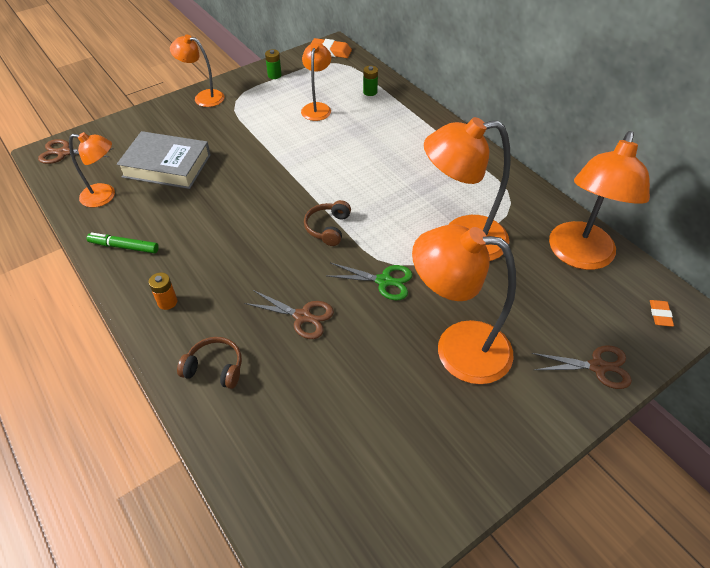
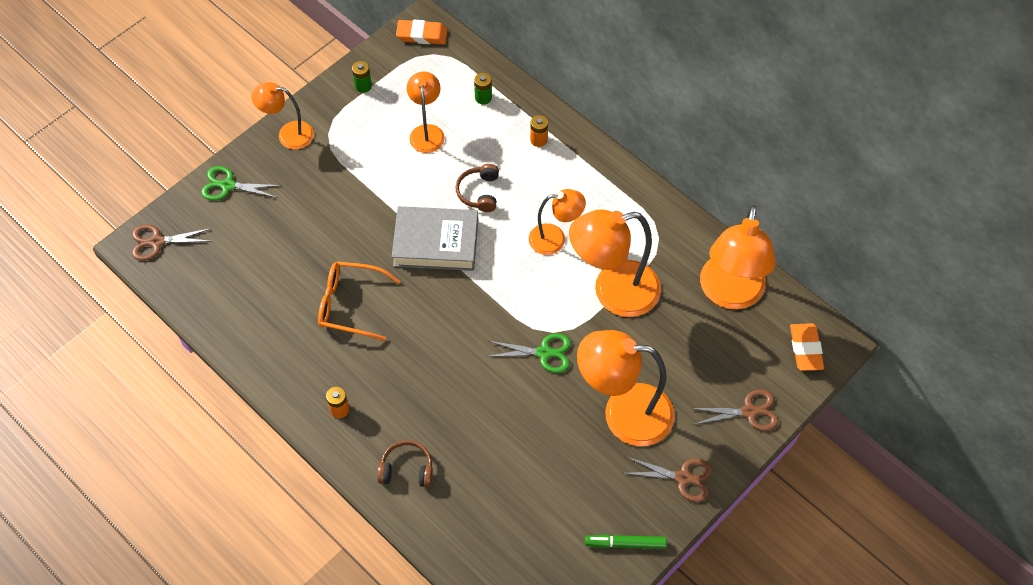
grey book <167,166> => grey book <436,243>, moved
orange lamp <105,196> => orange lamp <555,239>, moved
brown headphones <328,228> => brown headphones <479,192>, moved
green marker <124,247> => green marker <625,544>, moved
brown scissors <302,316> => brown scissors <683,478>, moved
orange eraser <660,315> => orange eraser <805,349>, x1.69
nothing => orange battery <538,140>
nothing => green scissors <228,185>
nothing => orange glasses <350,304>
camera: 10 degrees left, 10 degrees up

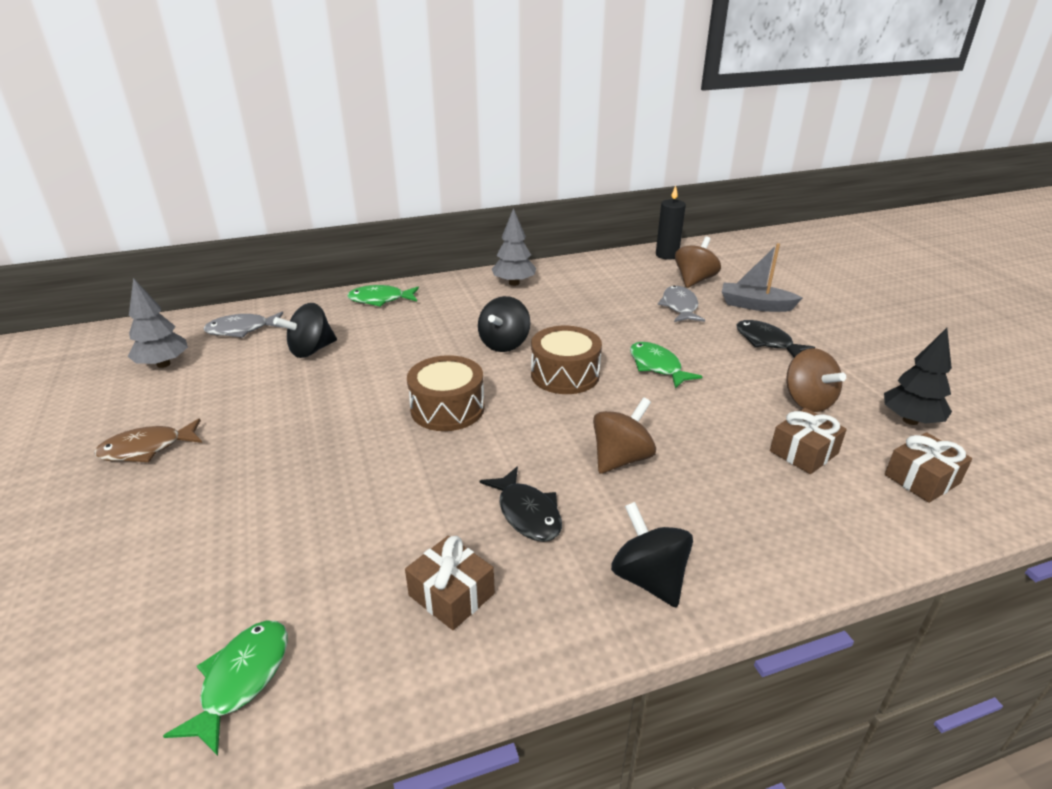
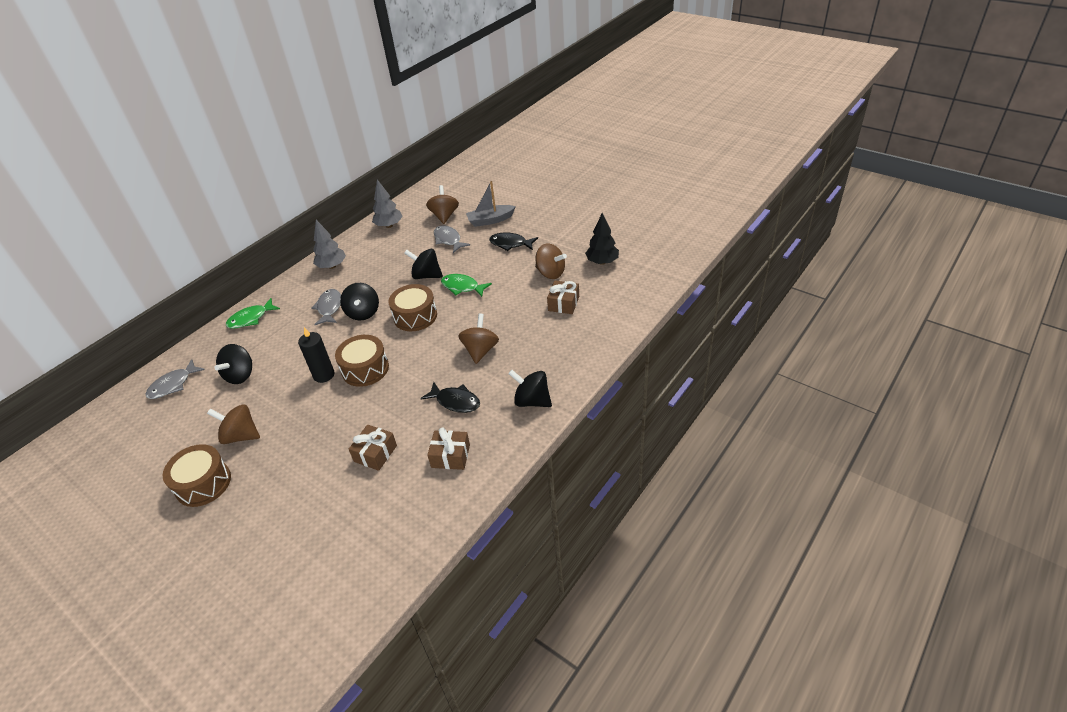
black candle <667,255> => black candle <324,375>, moved
grey tree <163,364> => grey tree <389,225>, moved
brown fish <147,448> => brown drum <203,483>
brown gift <922,479> => brown gift <375,453>, moved
green fish <241,680> => nothing
nothing => black spinning top <426,275>
nothing => grey fish <329,308>
nothing => brown spinning top <241,436>
camera: 30 degrees left, 10 degrees up

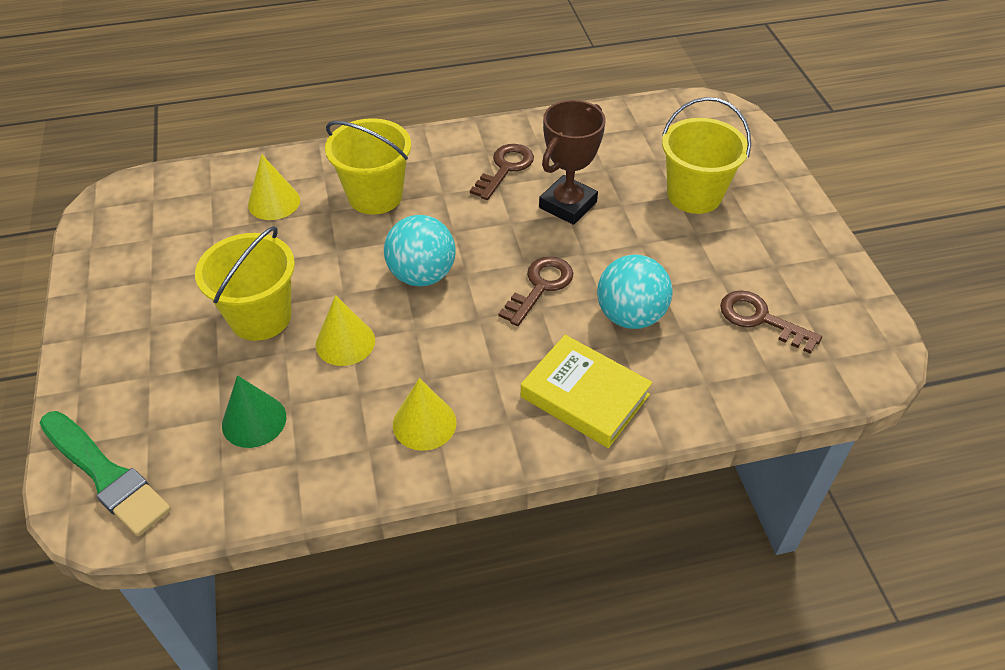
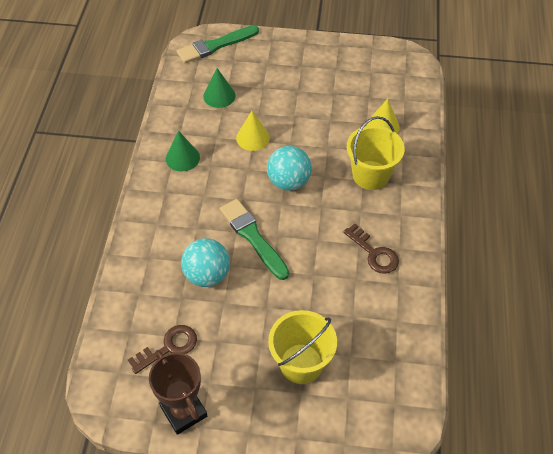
brown trophy <568,205> => brown trophy <184,411>, moved
yellow bucket <260,317> => nothing
brown key <540,286> => green brush <253,237>
yellow book <585,396> => nothing
yellow cone <424,423> => green cone <182,158>
camera: 110 degrees right, 5 degrees up

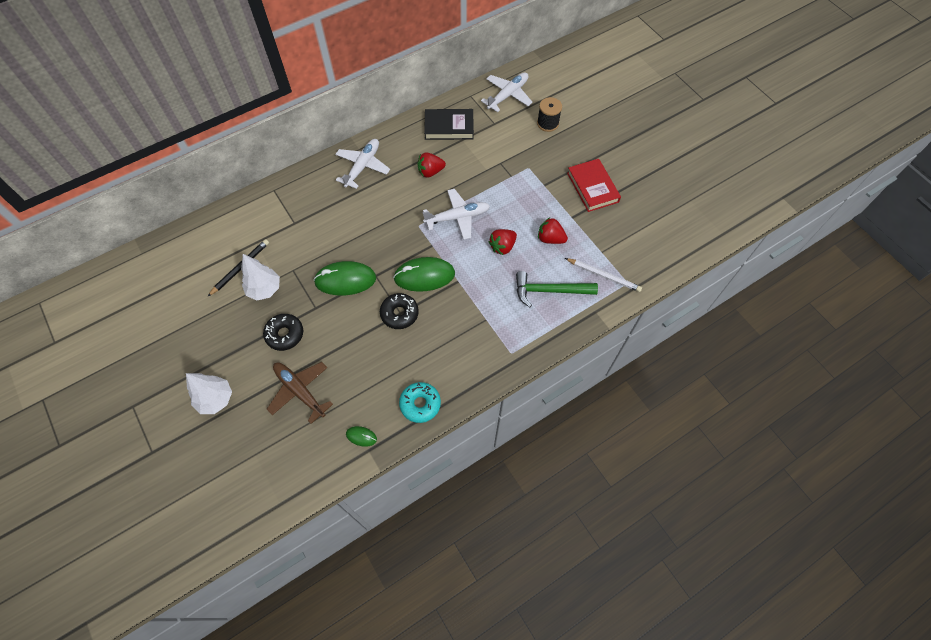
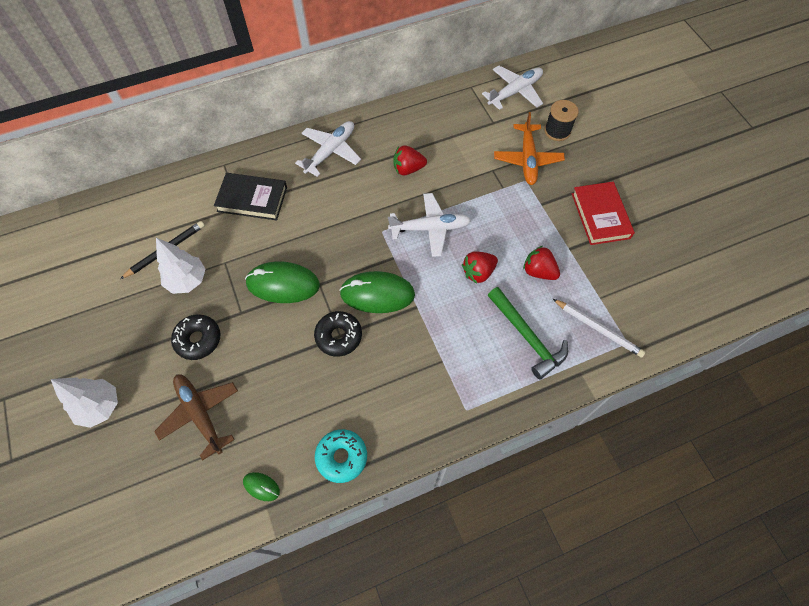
black book <449,127> => black book <252,199>, moved
green hammer <549,290> => green hammer <527,337>, 135 degrees counterclockwise
nothing => orange plane <527,159>
camera: 10 degrees right, 0 degrees up

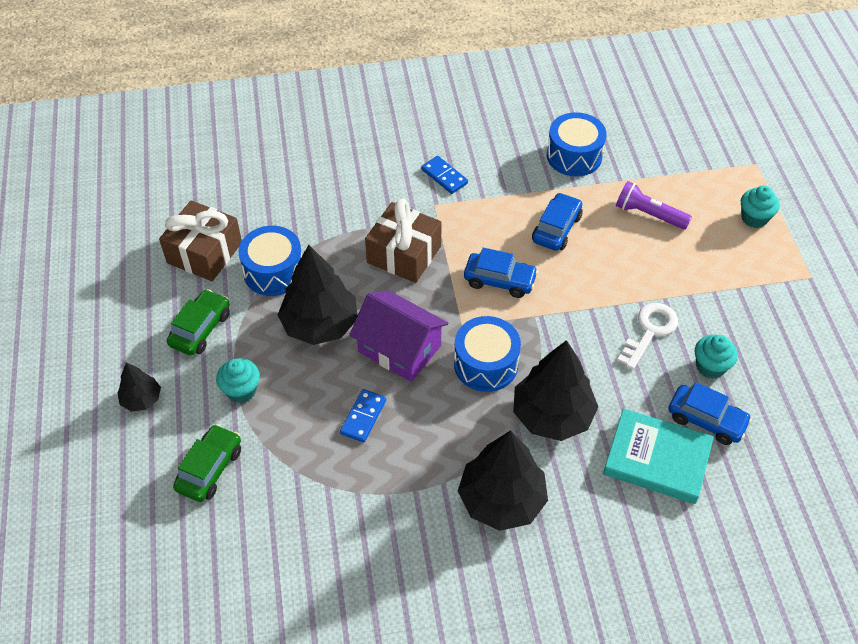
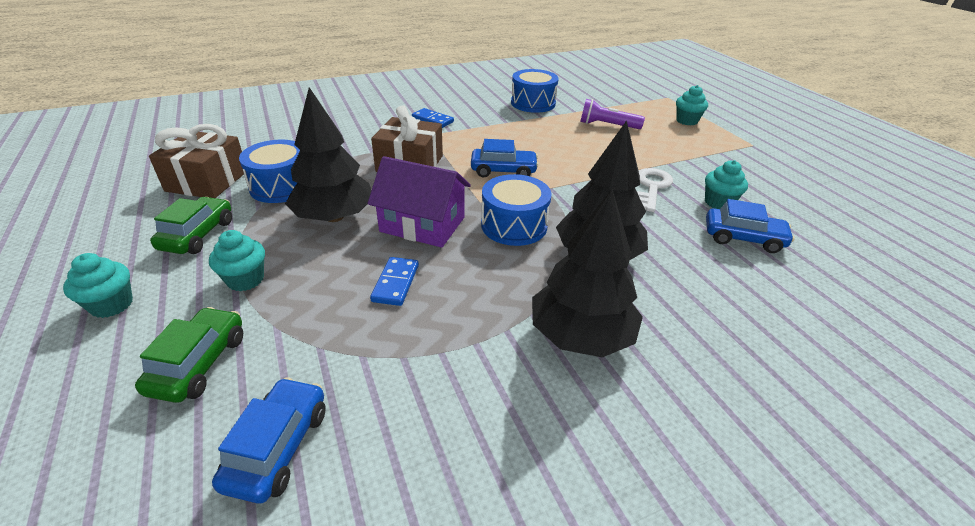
blue car <556,228> => blue car <278,447>, moved
black tree <141,399> => turquoise cupcake <112,305>
turquoise book <657,459> => nothing
camera: 15 degrees left, 15 degrees down

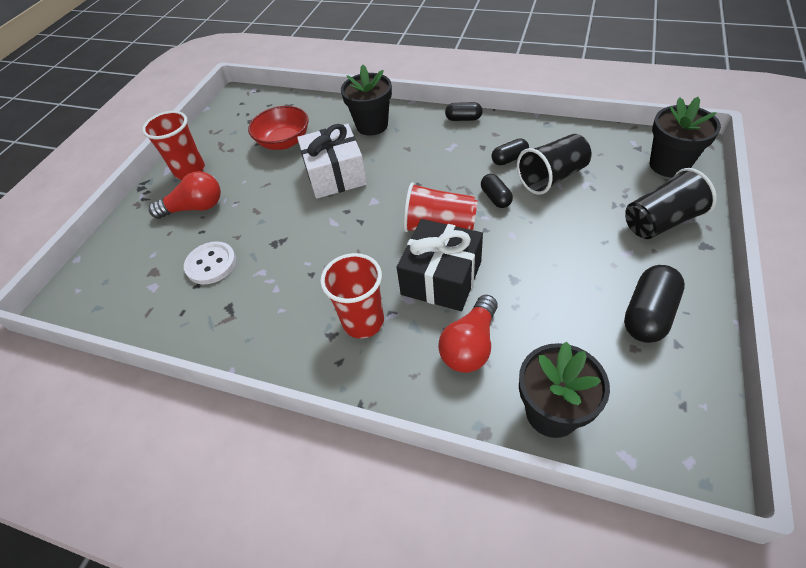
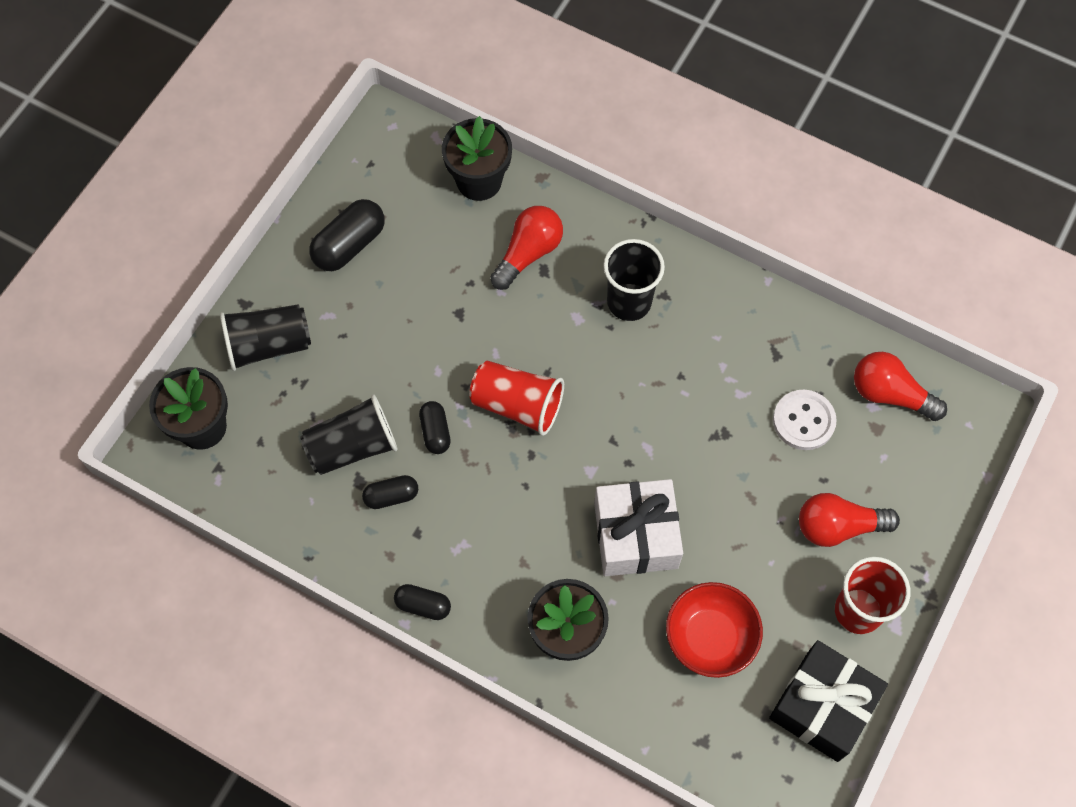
black gift <441,278> => black gift <822,706>, moved
red cup <363,322> => black cup <629,302>
nothing => red light bulb <890,394>
camera: 175 degrees left, 15 degrees up

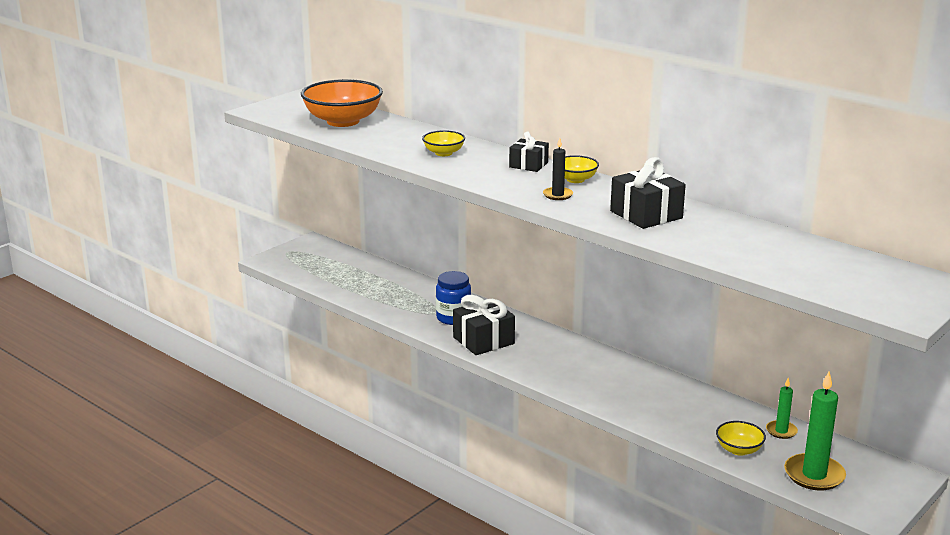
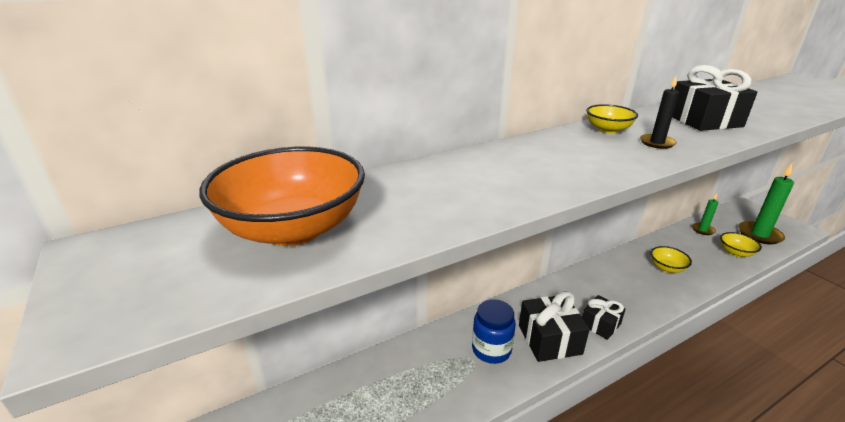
yellow bowl <443,153> => yellow bowl <667,268>, moved
black gift <528,165> => black gift <600,324>, moved
camera: 70 degrees left, 5 degrees up

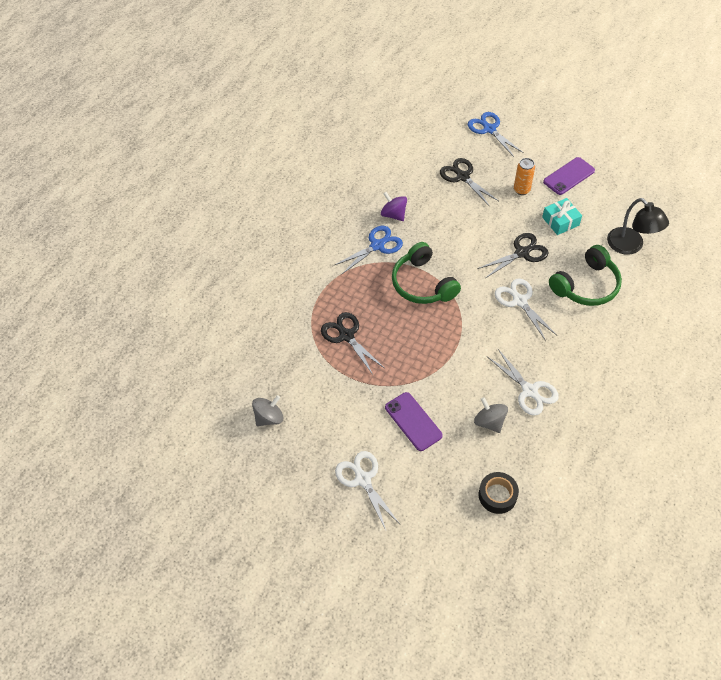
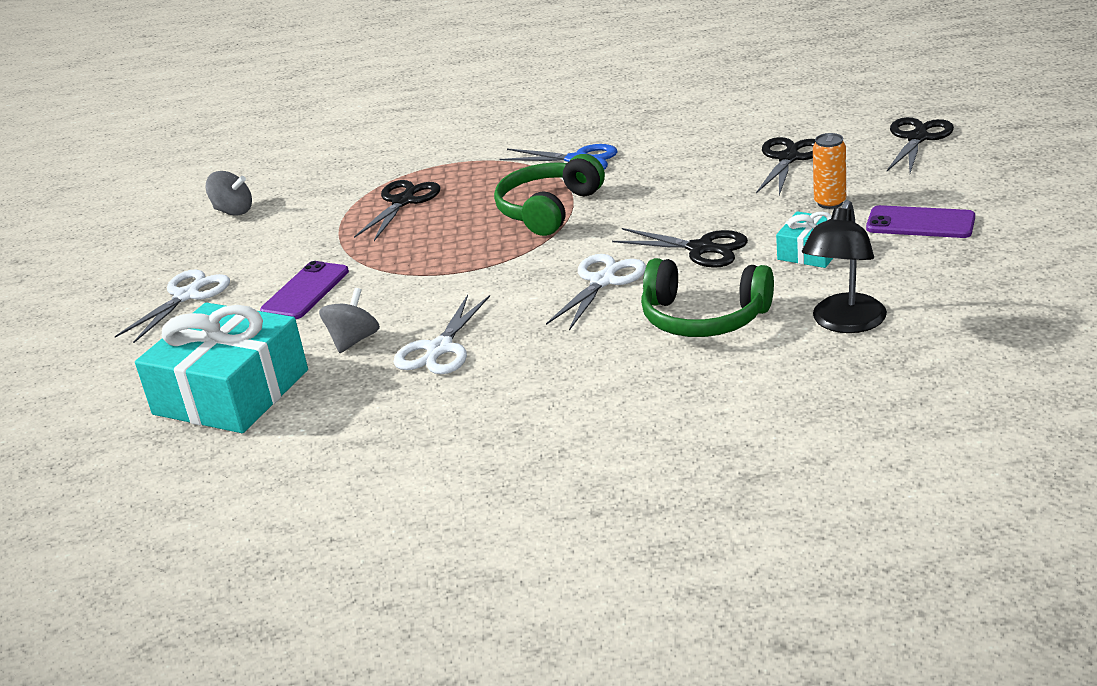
blue scissors <489,129> => black scissors <917,138>
purple spinning top <394,214> => nothing
black tape <497,495> => turquoise gift <231,392>
camera: 60 degrees right, 25 degrees down

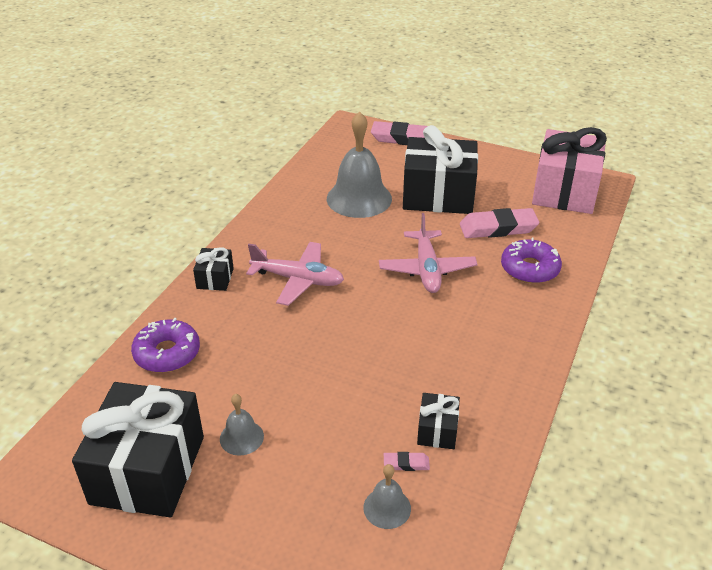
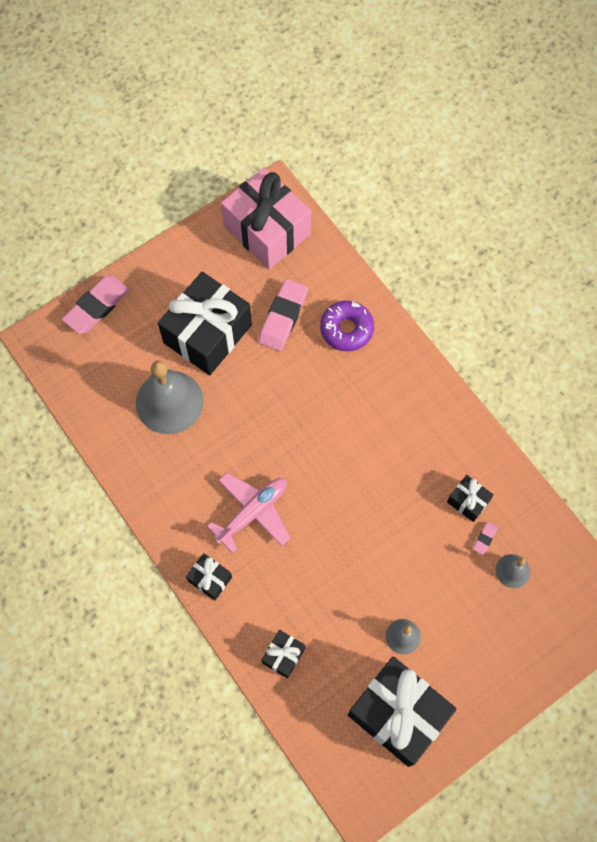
pink plane <426,269> => nothing
purple donut <167,353> => black gift <283,655>
camera: 60 degrees left, 30 degrees up

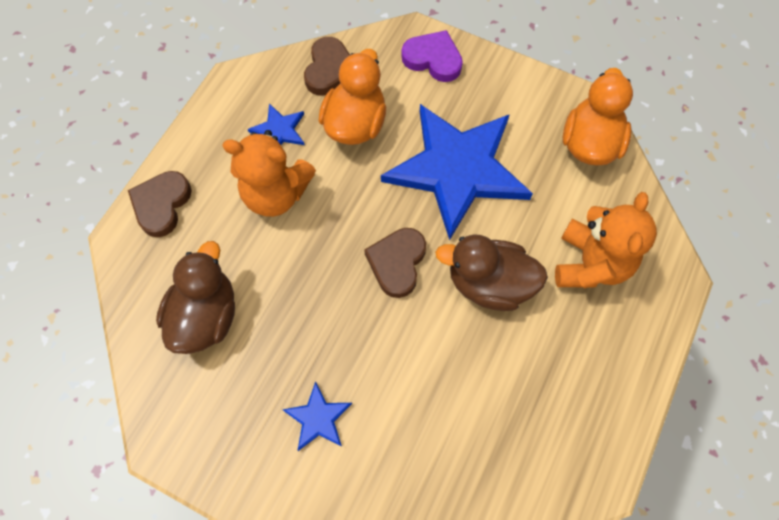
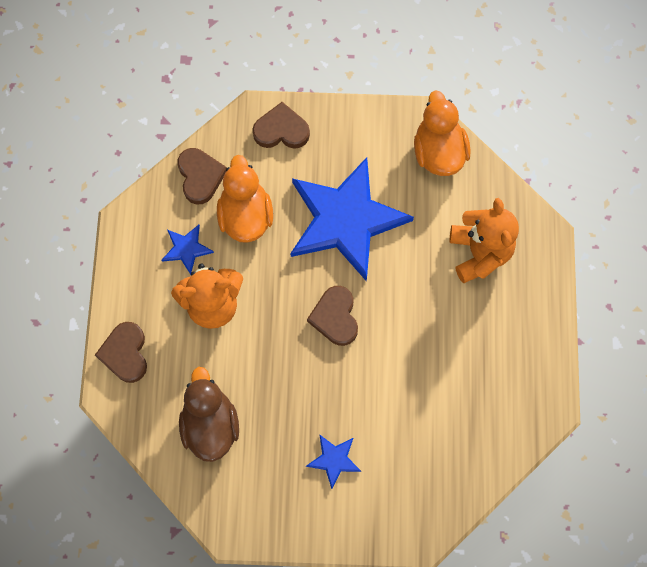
purple heart <433,59> => brown heart <281,130>
brown duck <489,284> => nothing
camera: 25 degrees left, 5 degrees up

